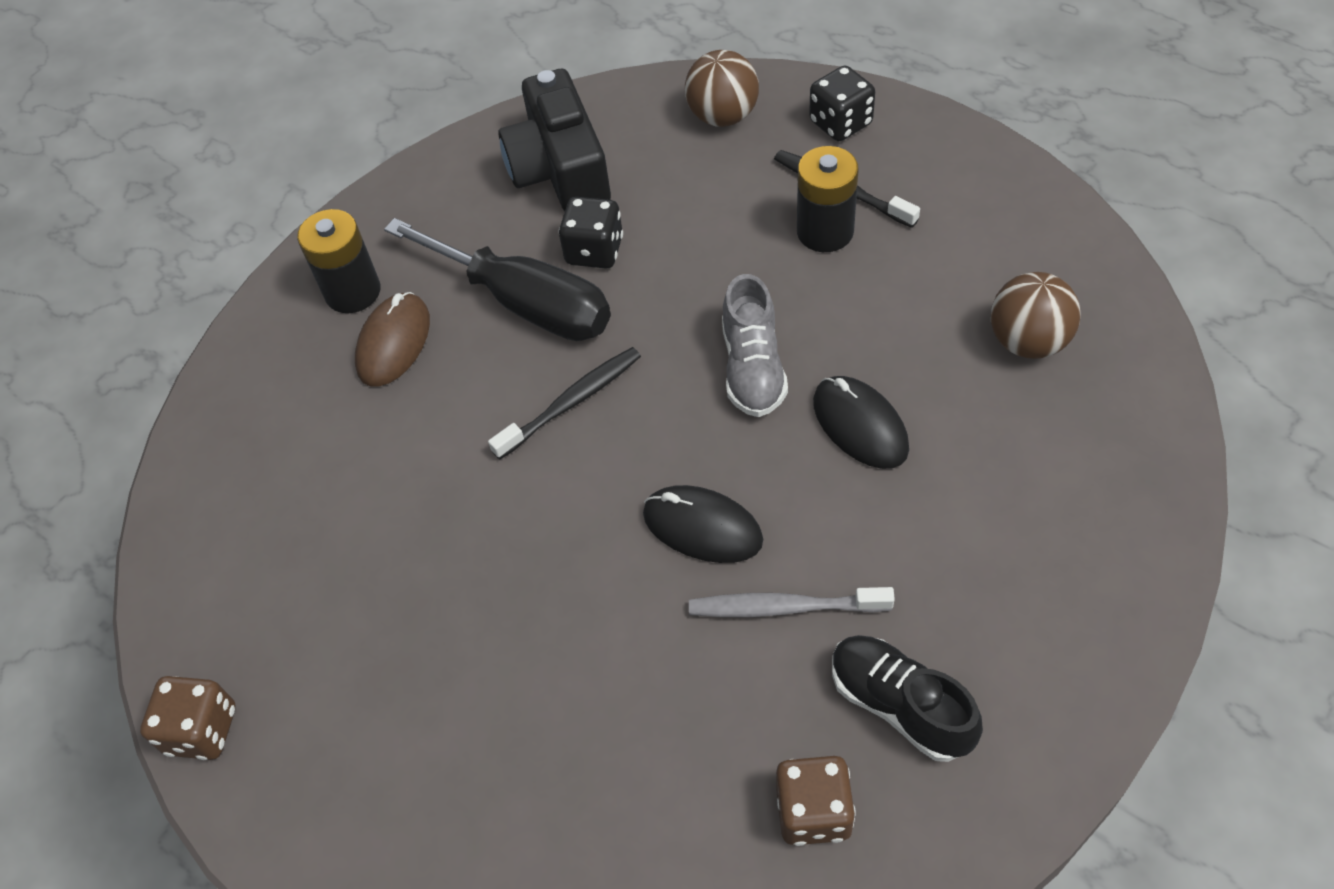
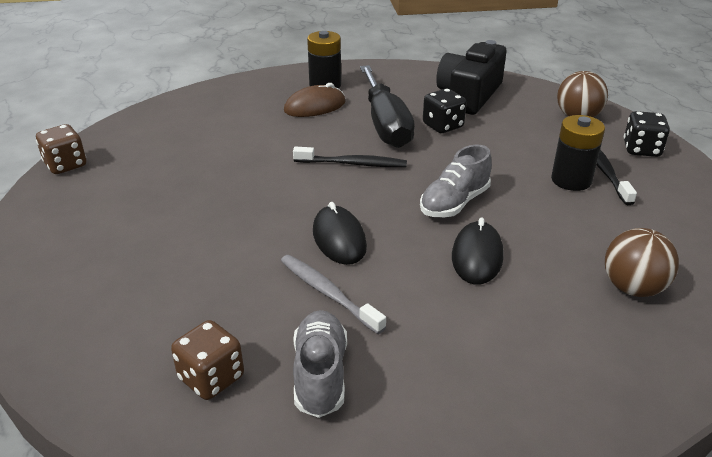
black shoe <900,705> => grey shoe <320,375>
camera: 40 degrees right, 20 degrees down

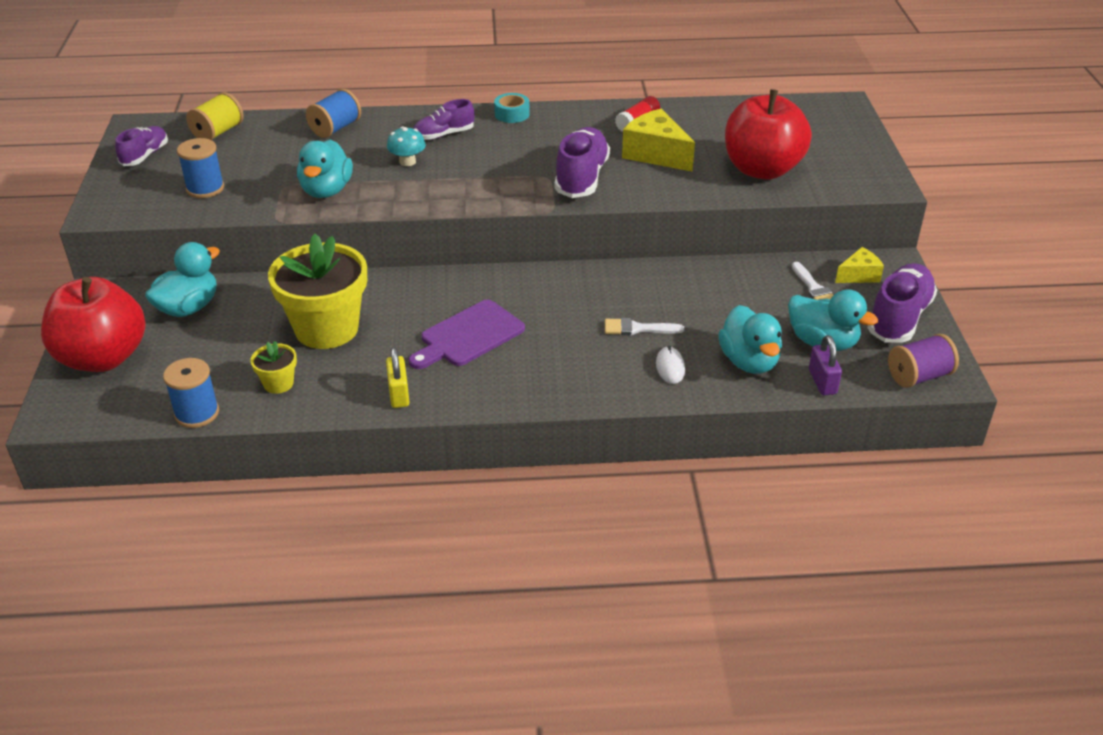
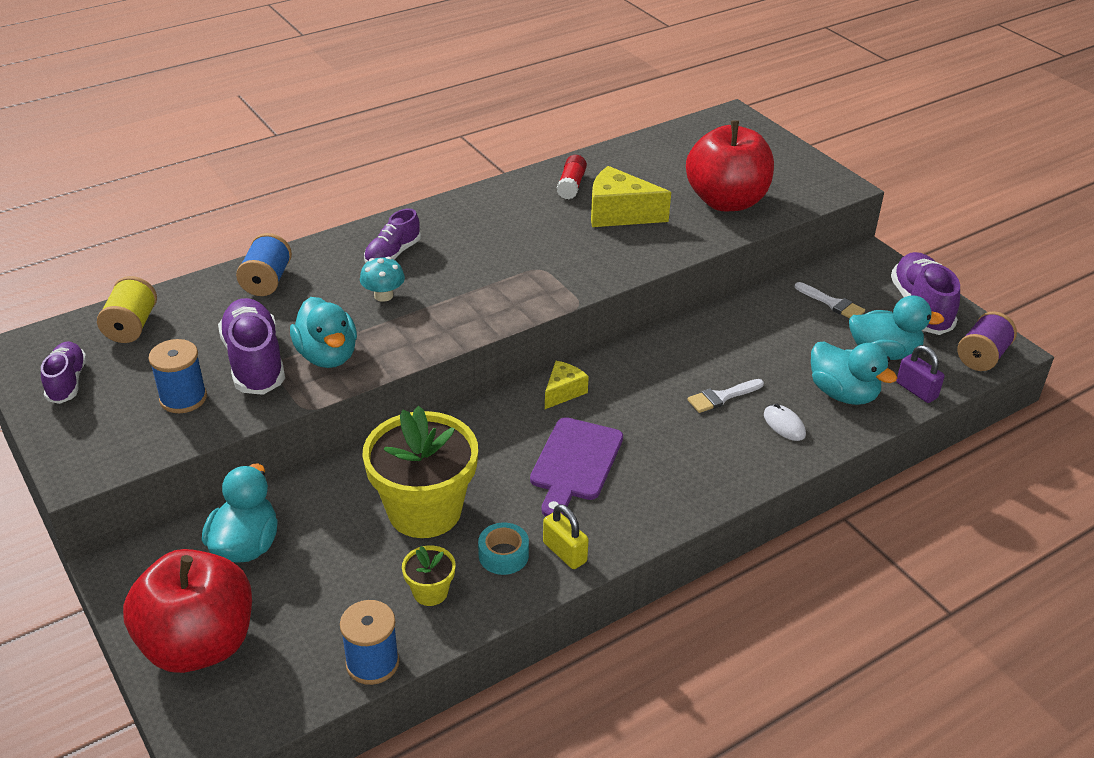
turquoise tape <512,114> => turquoise tape <503,555>, moved
purple shoe <581,178> => purple shoe <254,362>, moved
yellow cheese <859,275> => yellow cheese <563,392>, moved
camera: 30 degrees left, 0 degrees up

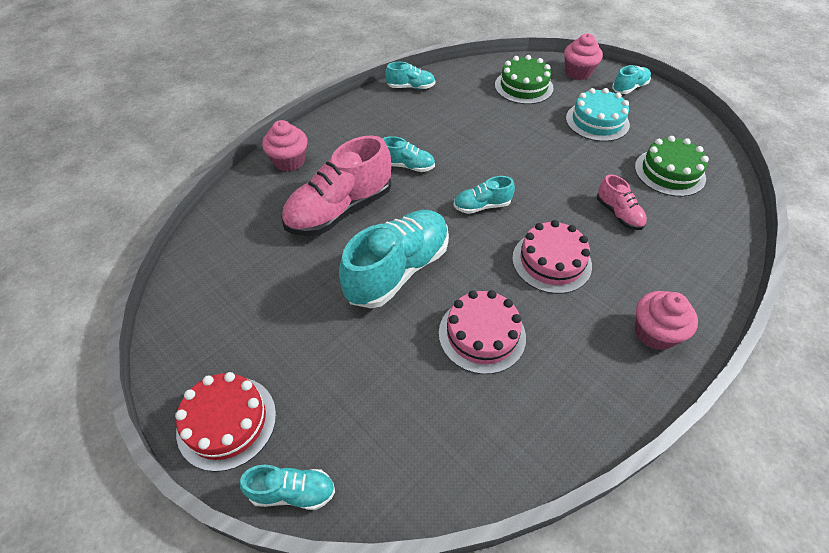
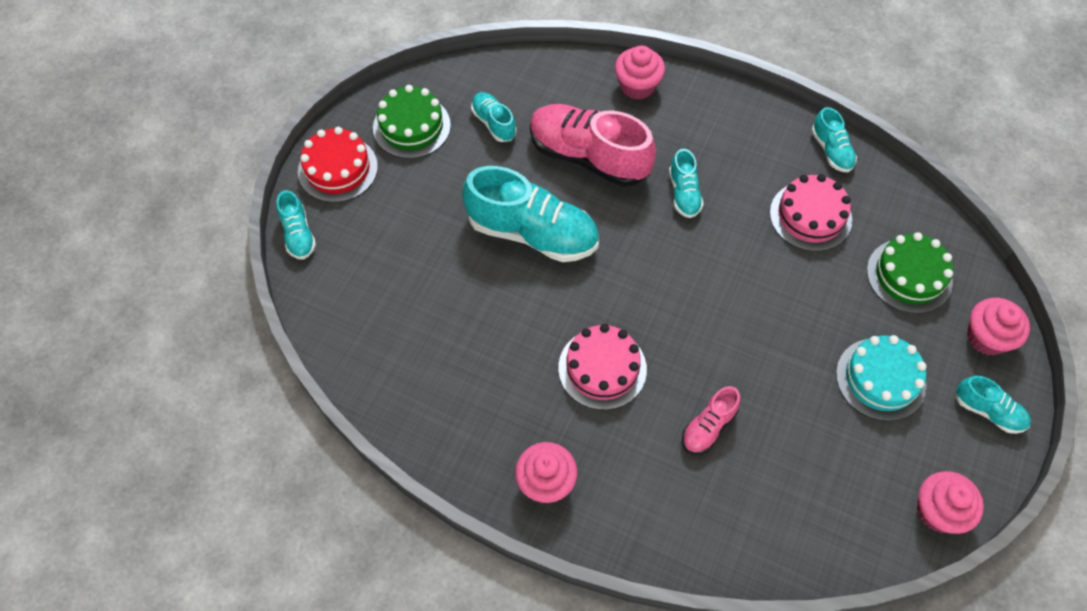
green cake <669,172> => green cake <411,126>, moved
turquoise shoe <482,206> => turquoise shoe <494,123>, moved
pink cake <482,334> => pink cake <810,216>, moved
nothing => pink cupcake <938,511>
camera: 70 degrees right, 10 degrees up

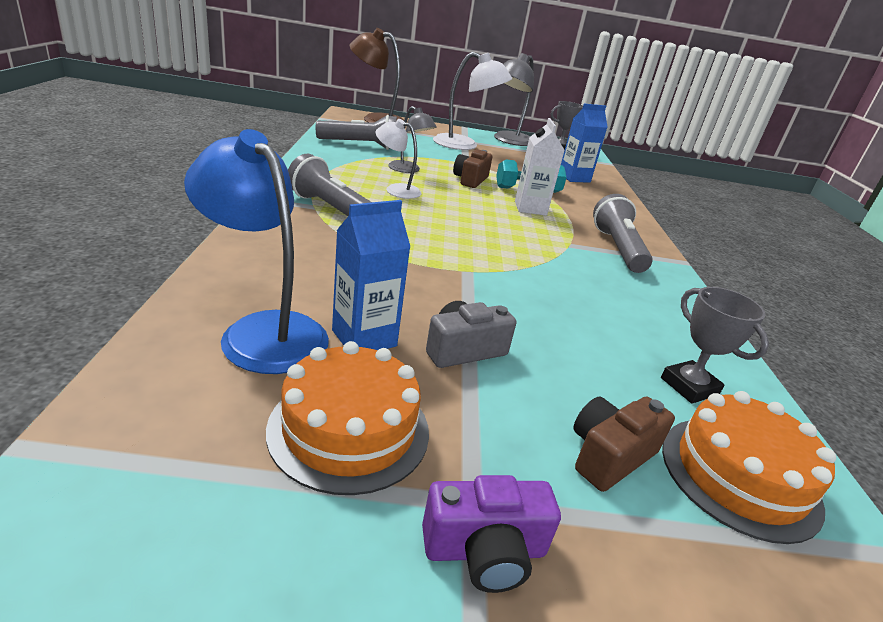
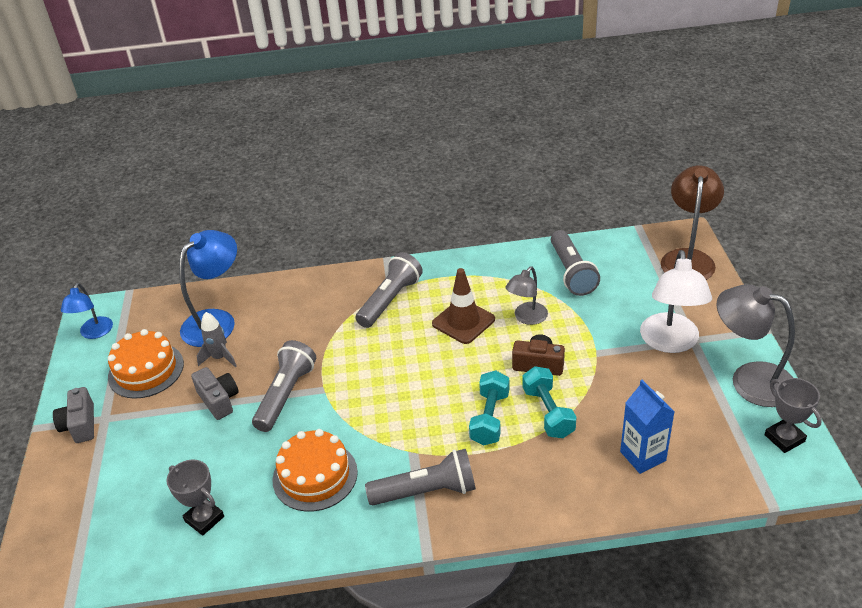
white carton <530,208> => turquoise dumbbell <490,418>
white lamp <396,189> => brown traffic cone <463,321>
blue carton <364,338> => grey rocket <220,358>
grey trophy <689,386> => grey trophy <204,519>, 75 degrees clockwise
orange cake <739,475> => orange cake <315,476>, moved
brown camera <609,456> => nothing
purple camera <485,551> => grey camera <80,425>
nothing => blue lamp <94,333>
nothing => grey flashlight <286,395>
camera: 90 degrees right, 10 degrees up

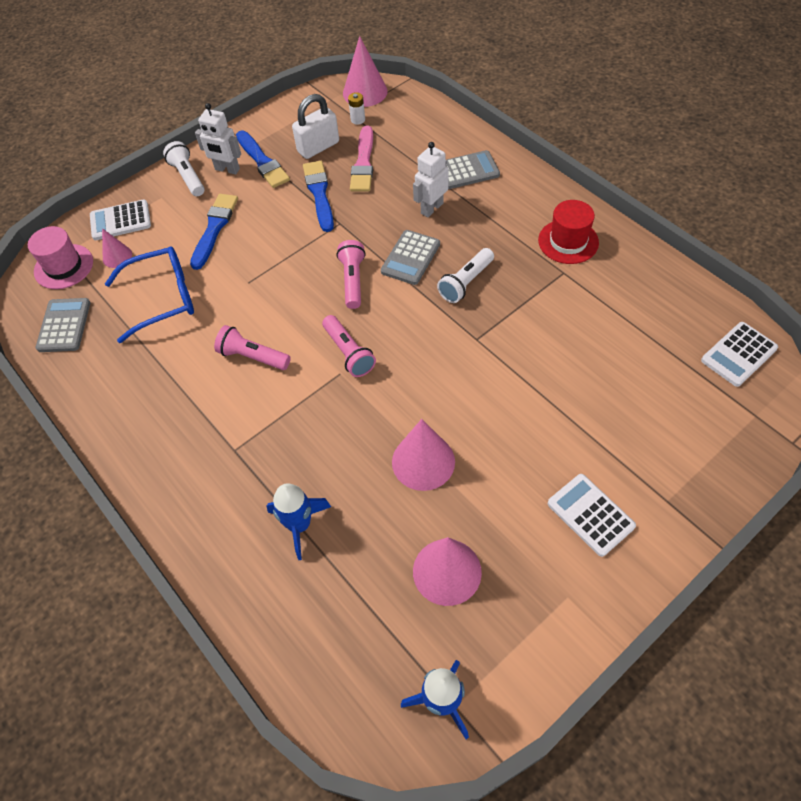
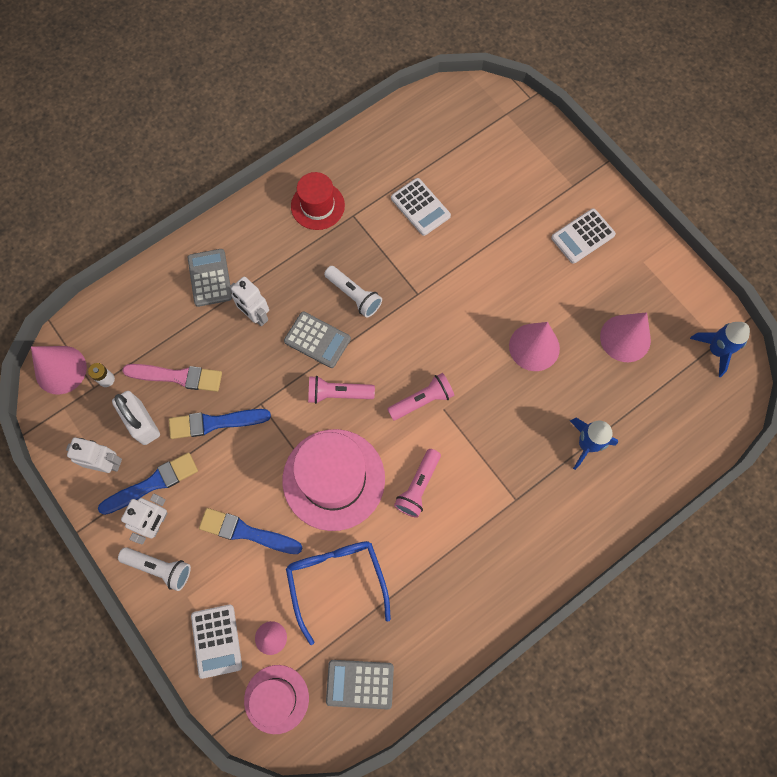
white flashlight <188,177> => white flashlight <160,568>, 135 degrees counterclockwise
white calculator <738,354> => white calculator <420,207>, moved
nothing => pink hat <333,479>
nothing => white robot <107,463>
camera: 90 degrees left, 15 degrees up

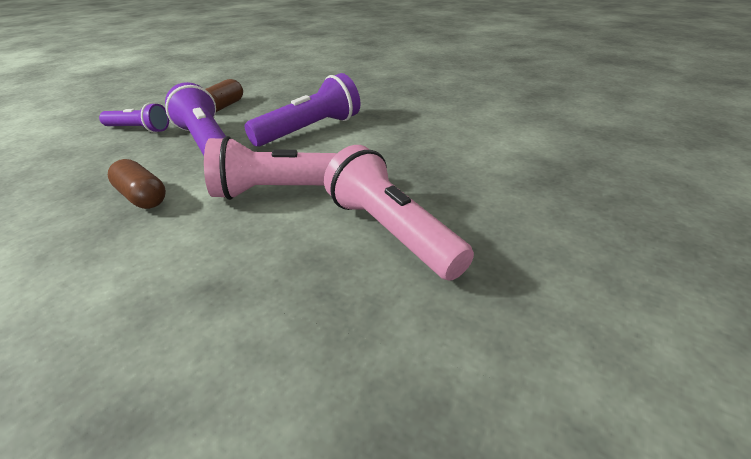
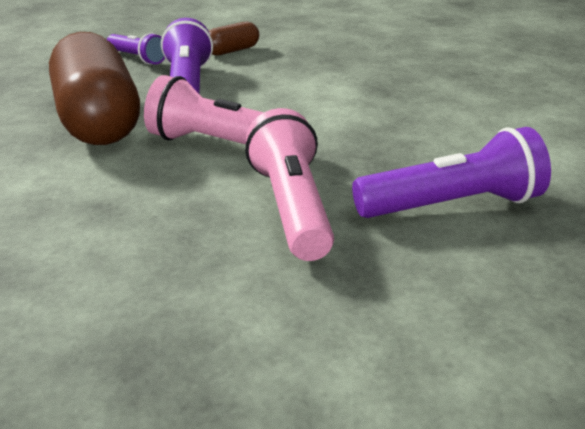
purple flashlight <310,130> => purple flashlight <452,205>, moved
brown capsule <142,197> => brown capsule <98,120>, x2.23
camera: 25 degrees right, 5 degrees down

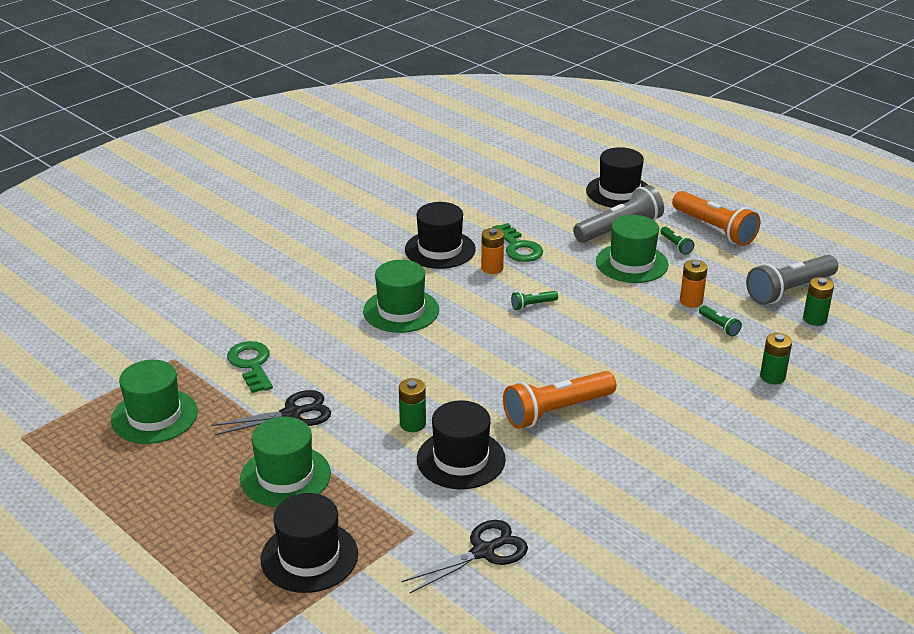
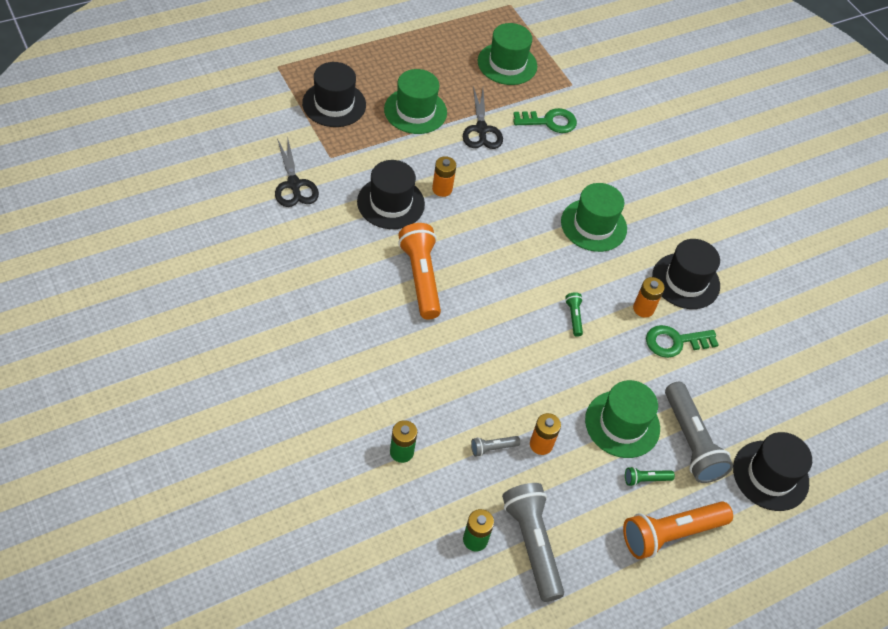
green flashlight <719,326> => grey flashlight <492,448>
green battery <413,424> => orange battery <442,189>
camera: 100 degrees right, 20 degrees up

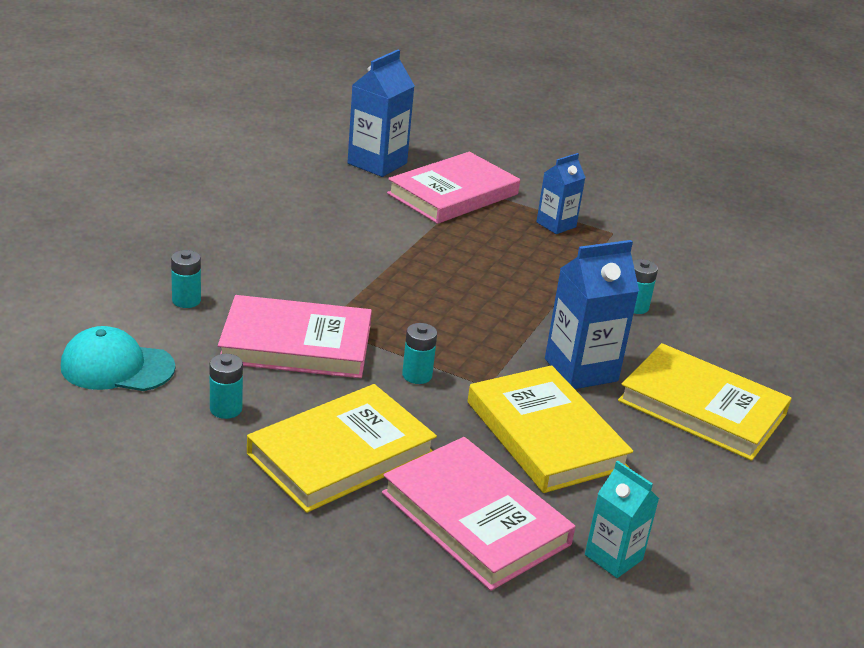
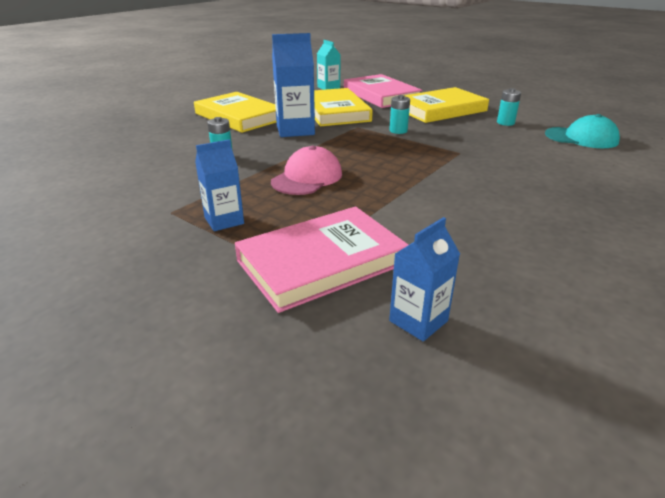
blue carton <377,163> => blue carton <418,321>, x0.63
turquoise battery <186,300> => nothing
pink book <296,344> => nothing
nothing => pink cap <307,178>
camera: 165 degrees left, 0 degrees up

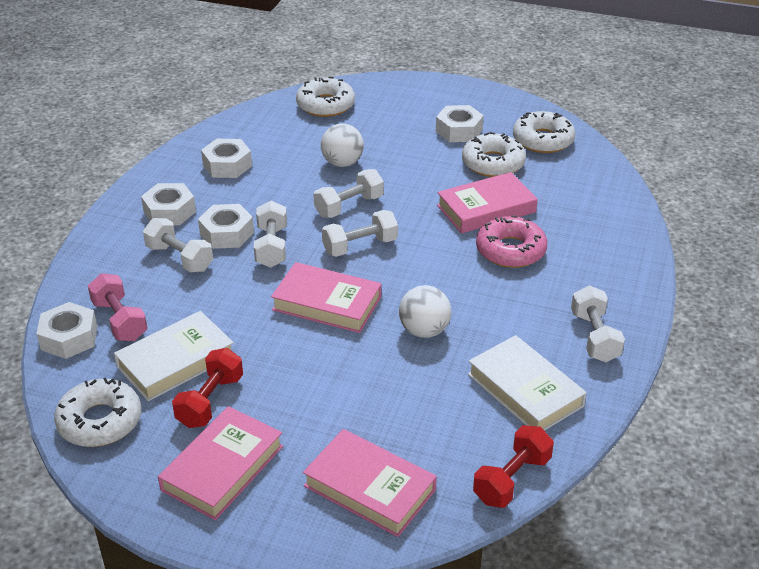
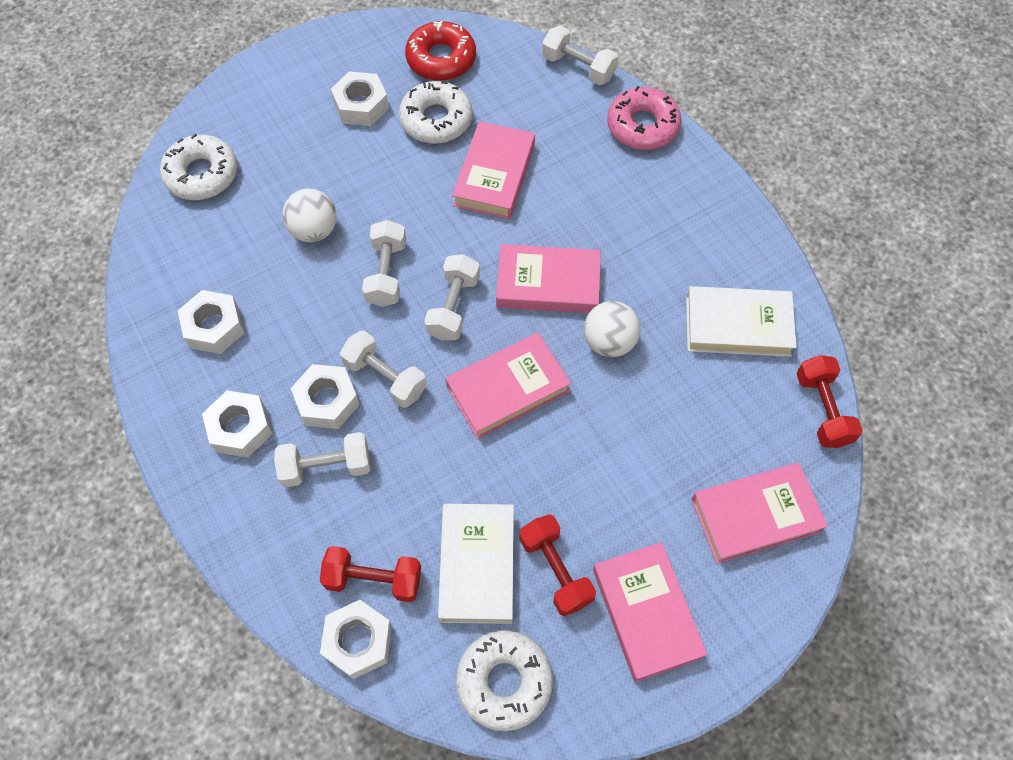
white donut <543,140> => red donut <441,59>
pink donut <510,250> => pink donut <642,126>, moved
pink dumbbell <120,321> => red dumbbell <373,579>
white dumbbell <594,337> => white dumbbell <578,67>, moved
nothing => pink book <548,284>
camera: 50 degrees left, 25 degrees up

